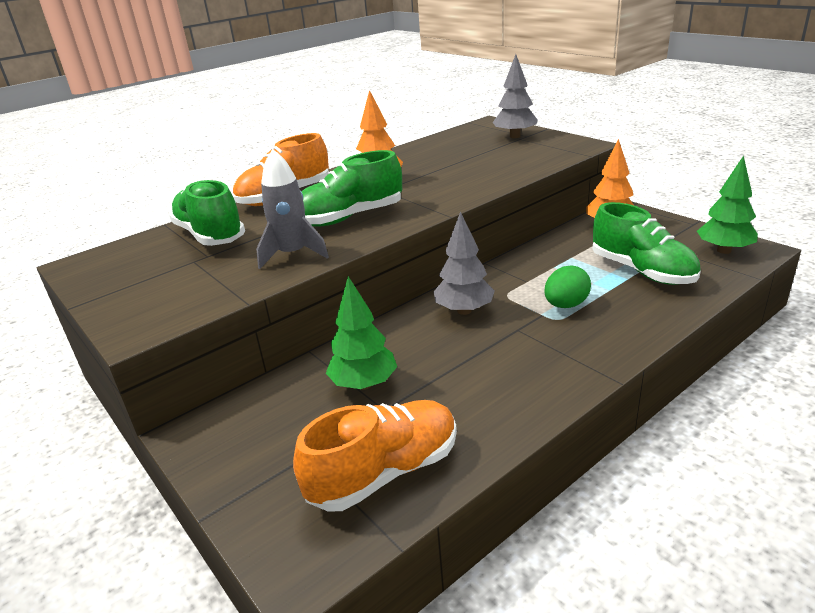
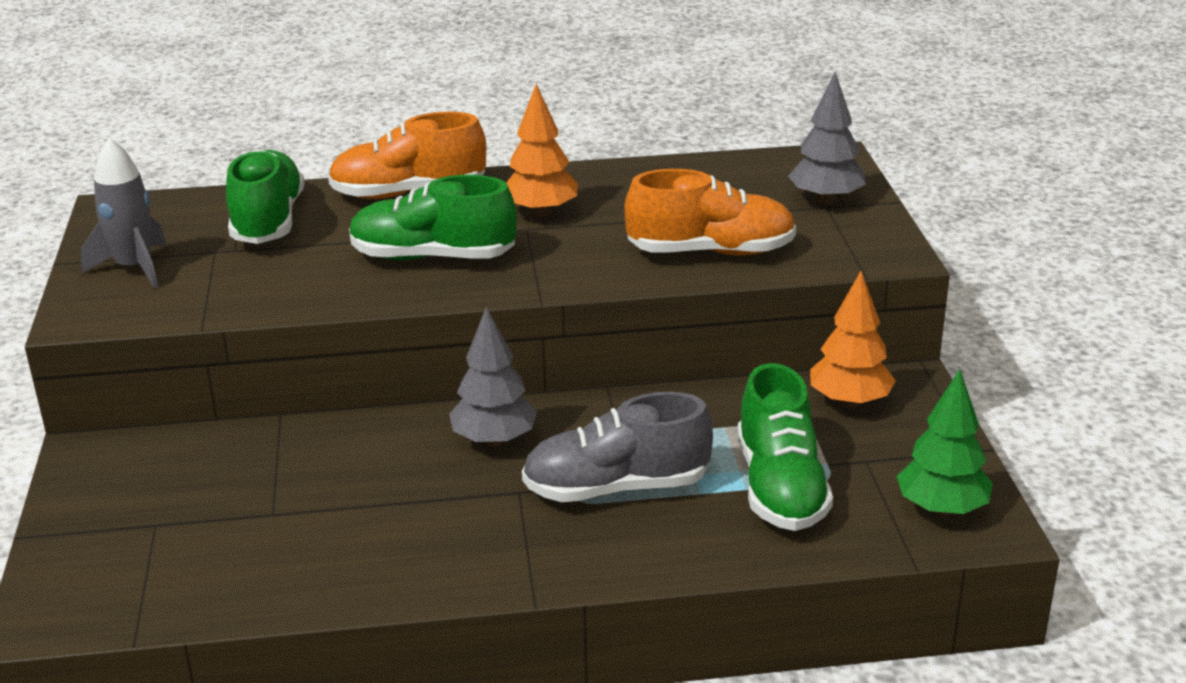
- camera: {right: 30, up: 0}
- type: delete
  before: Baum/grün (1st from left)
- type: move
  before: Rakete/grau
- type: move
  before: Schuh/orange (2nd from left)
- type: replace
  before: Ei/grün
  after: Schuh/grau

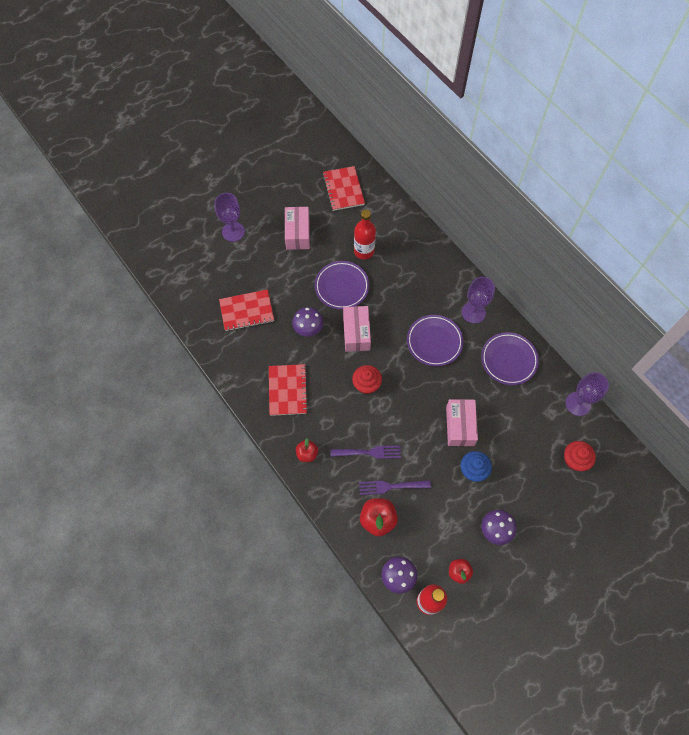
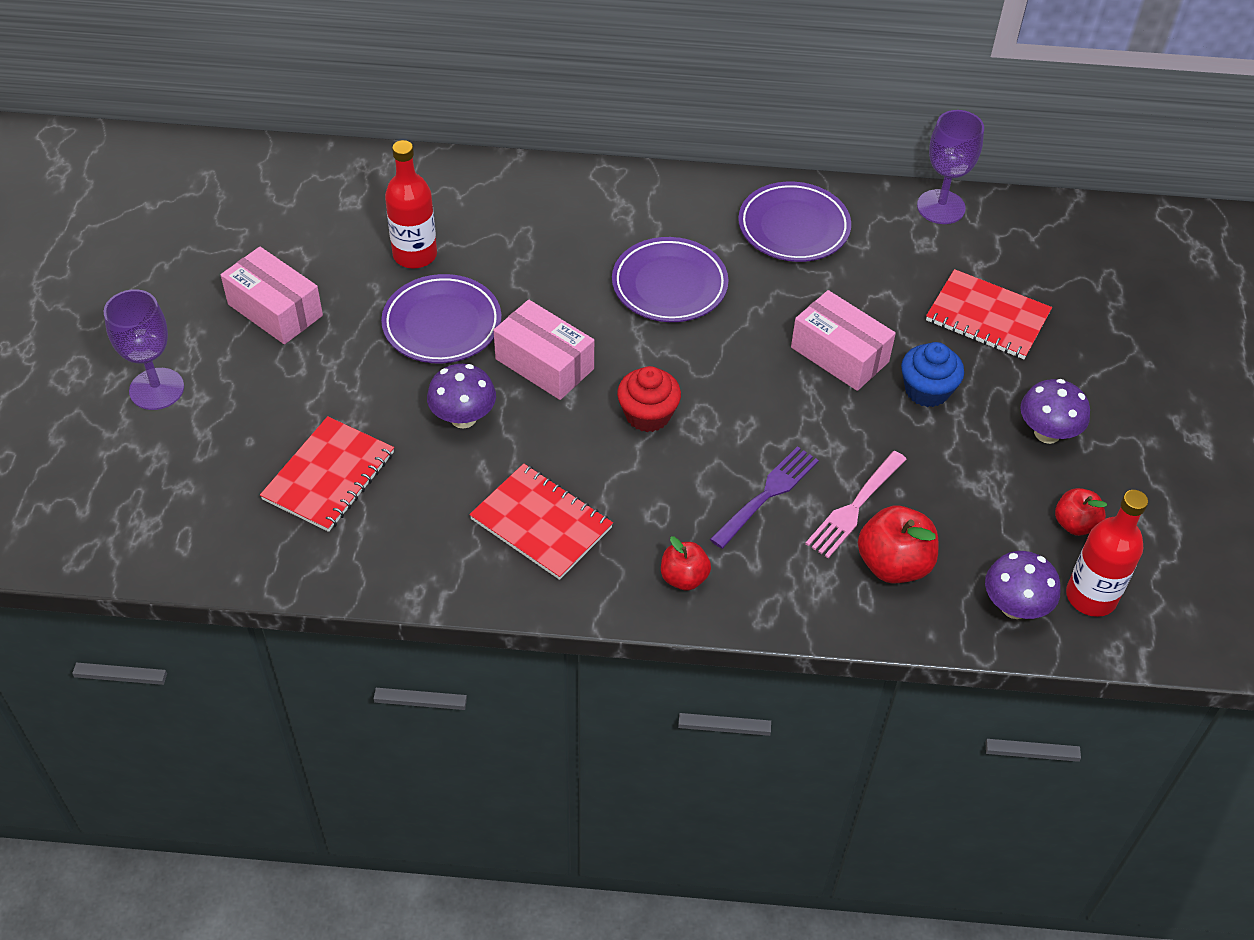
- camera: {right: -50, up: -15}
- type: delete
  before: Kelch/lila (2nd from left)
- type: delete
  before: Muffin/rot (2nd from left)
- type: move
  before: Notizbuch/rot (3rd from left)
- type: recolor
  before: Gabel/lila (2nd from left)
  after: Gabel/rosa

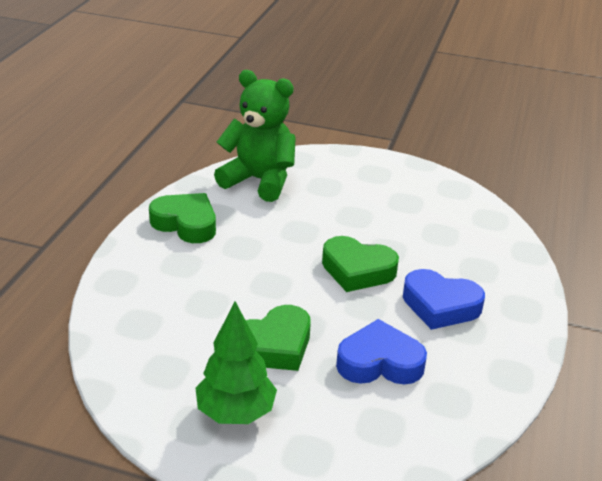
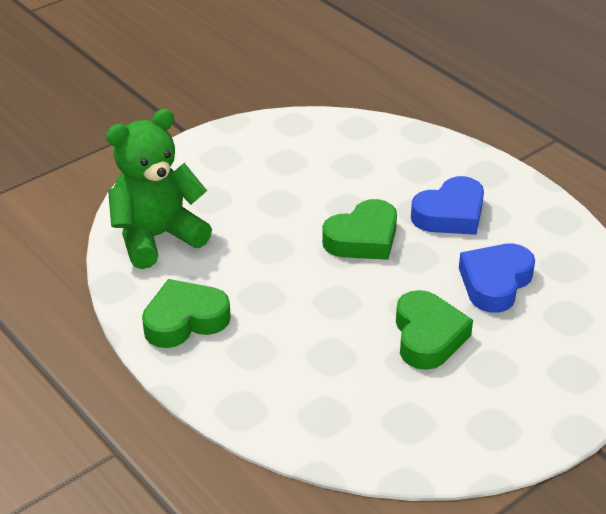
- camera: {right: -55, up: 5}
- type: delete
  before: Baum/grün

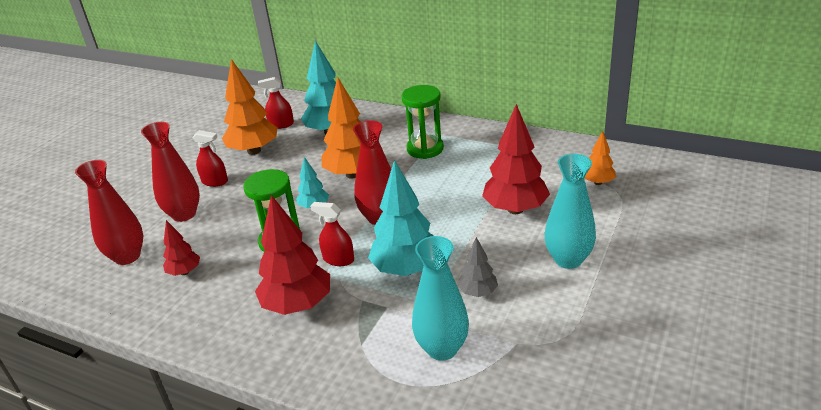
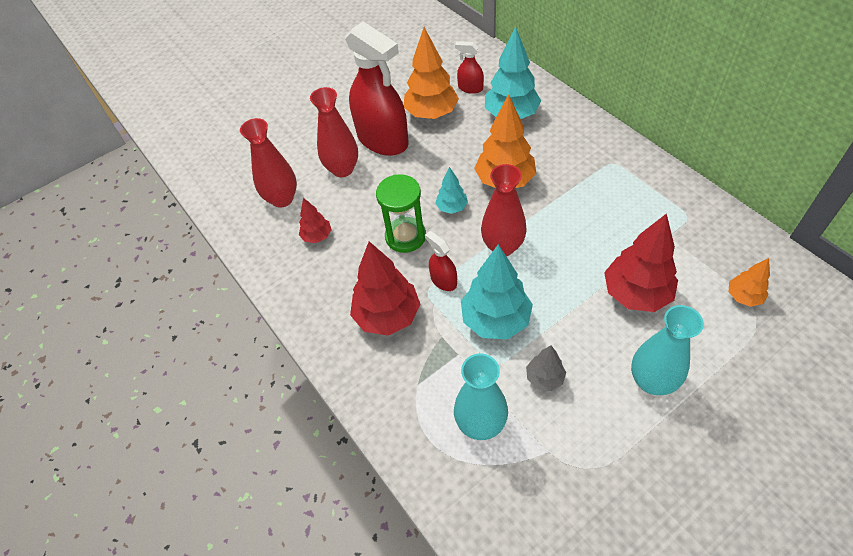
- camera: {right: 30, up: 20}
- type: delete
  before: Sanduhr/grün (2nd from left)
- type: resize
  before: Sprühflasche/rot (1st from left)
  scale: 2.27

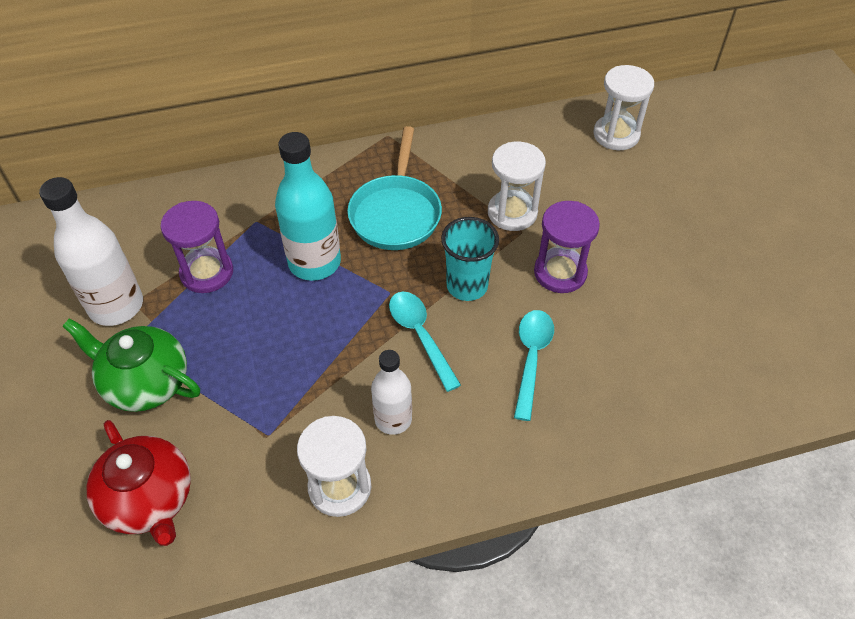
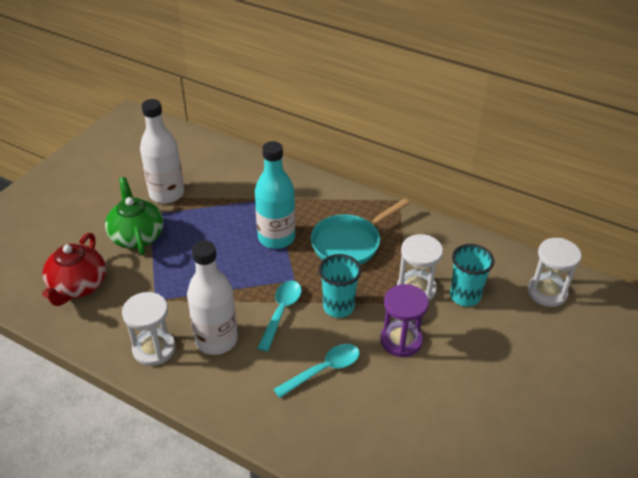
- camera: {right: 45, up: -10}
- type: delete
  before: Sanduhr/lila (1st from left)
- type: insert
  after: Becher/türkis (2nd from left)
- type: resize
  before: Flasche/weiß (2nd from left)
  scale: 1.61

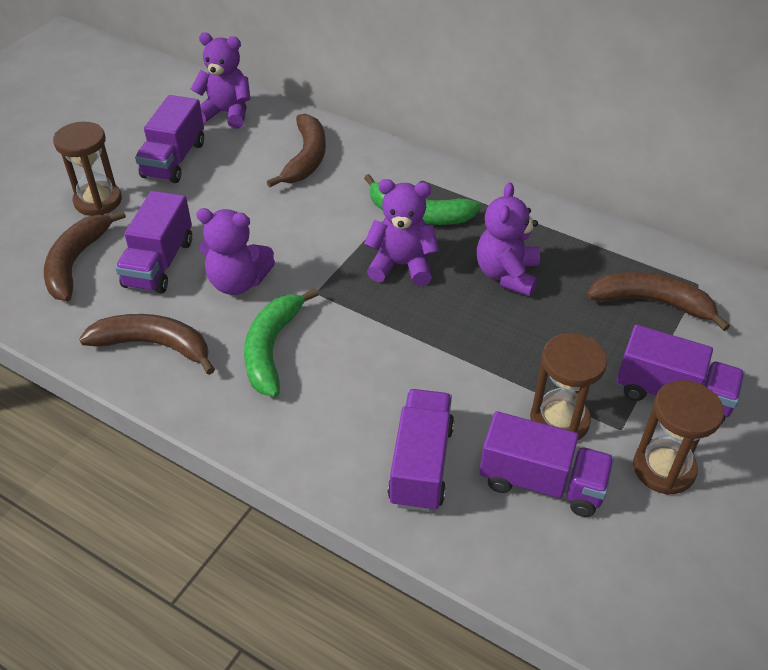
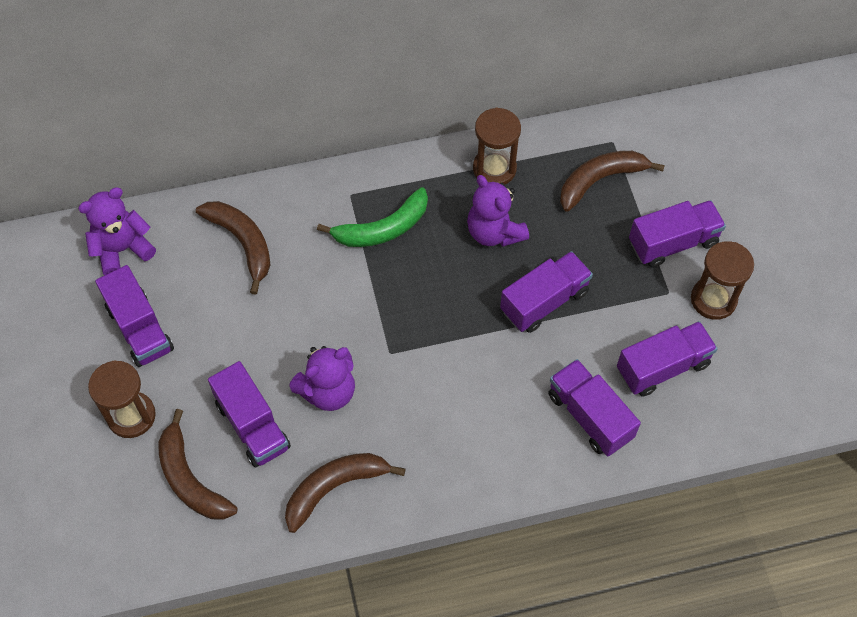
- camera: {right: -45, up: 15}
- type: delete
  before: Banane/grün (1st from left)
- type: delete
  before: Teddybär/lila (3rd from left)
- type: insert
  after: Lastwagen/lila (3rd from left)
- type: move
  before: Sanduhr/braun (2nd from left)

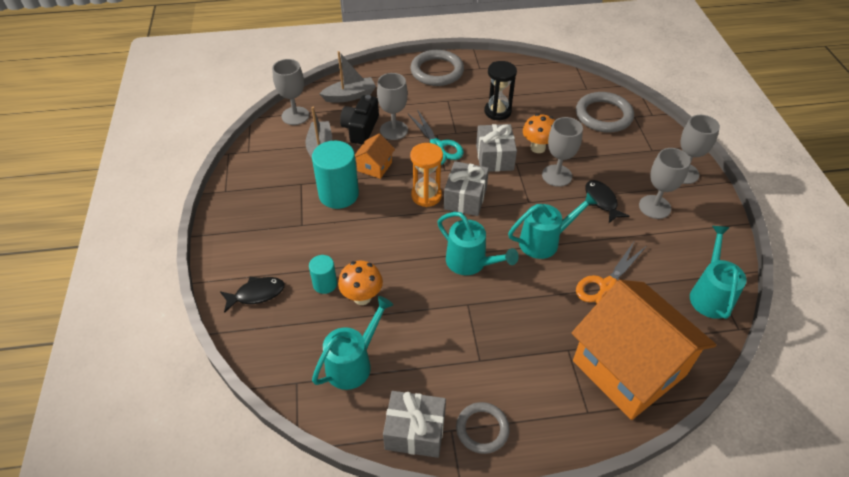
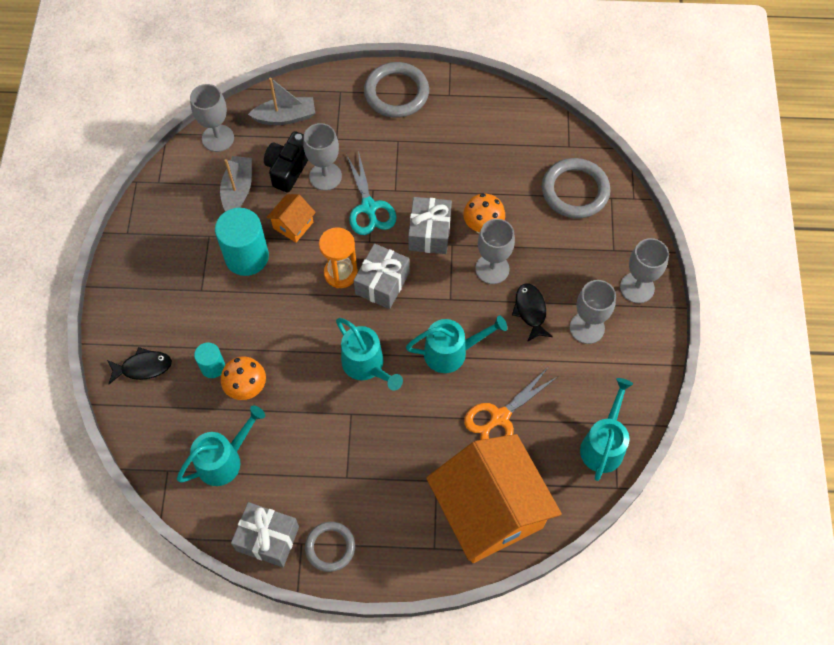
- camera: {right: 10, up: 15}
- type: delete
  before: Sanduhr/schwarz

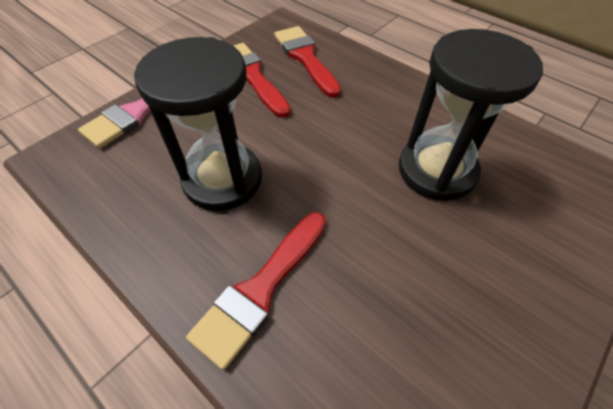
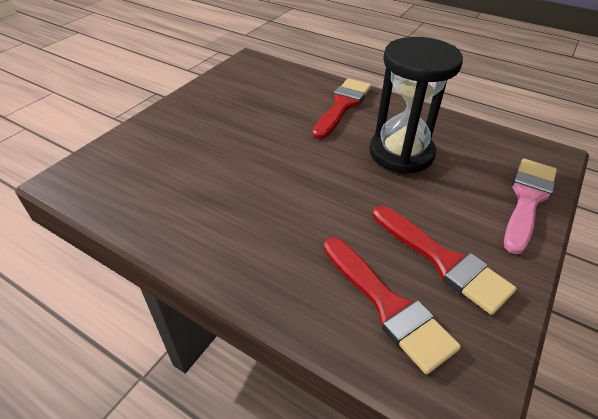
- camera: {right: 170, up: -10}
- type: delete
  before: Sanduhr/schwarz (2nd from left)

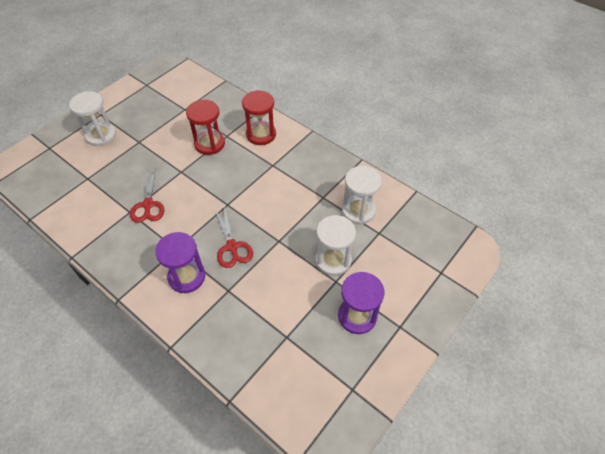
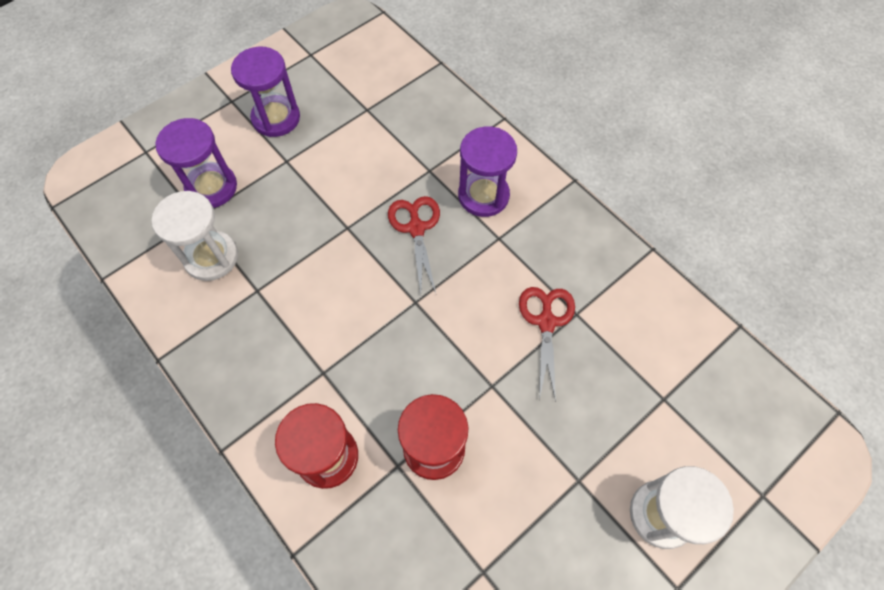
- camera: {right: -170, up: 10}
- type: delete
  before: Sanduhr/weiß (2nd from left)
- type: insert
  after: Sanduhr/lila (1st from left)

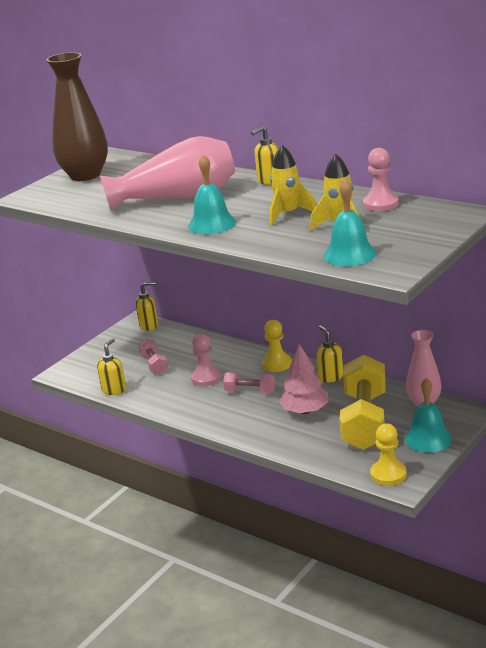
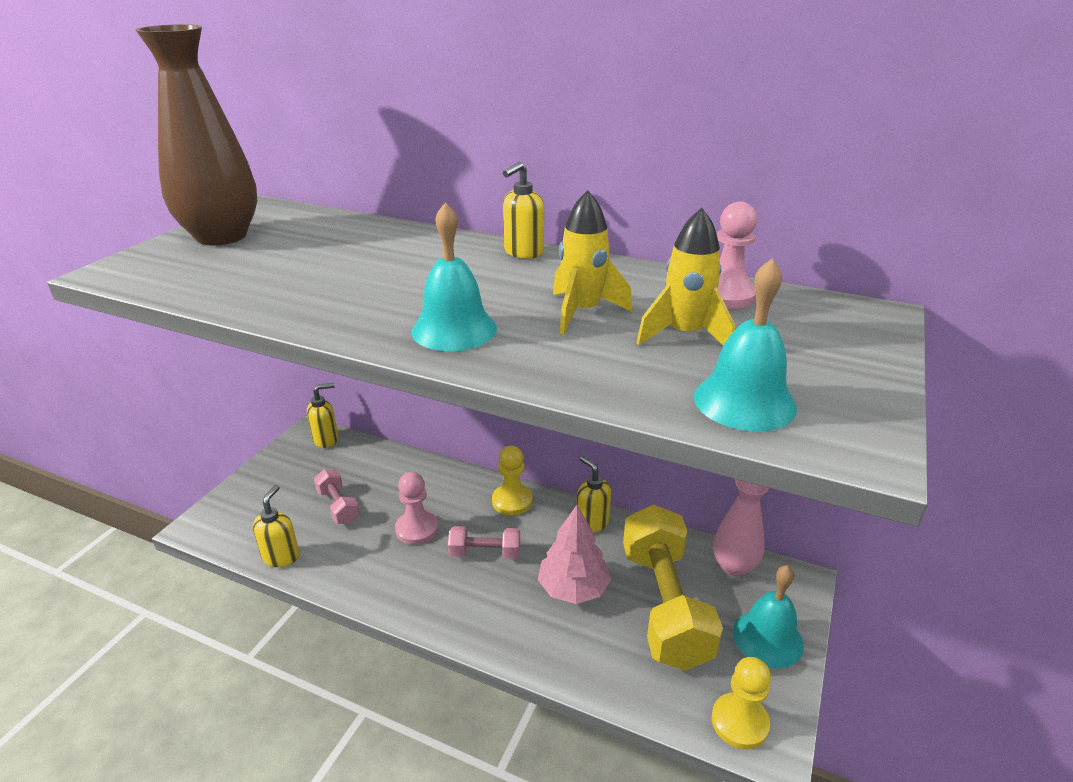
- camera: {right: -15, up: 5}
- type: delete
  before: Vase/rosa (1st from left)

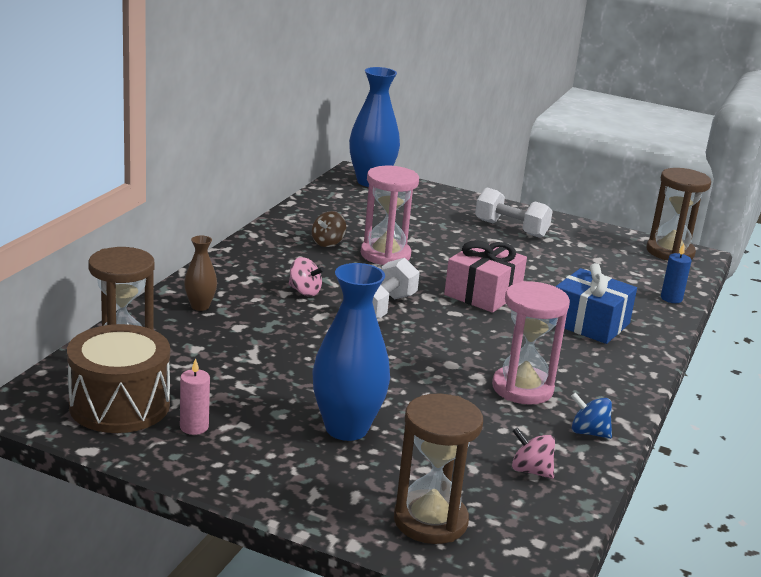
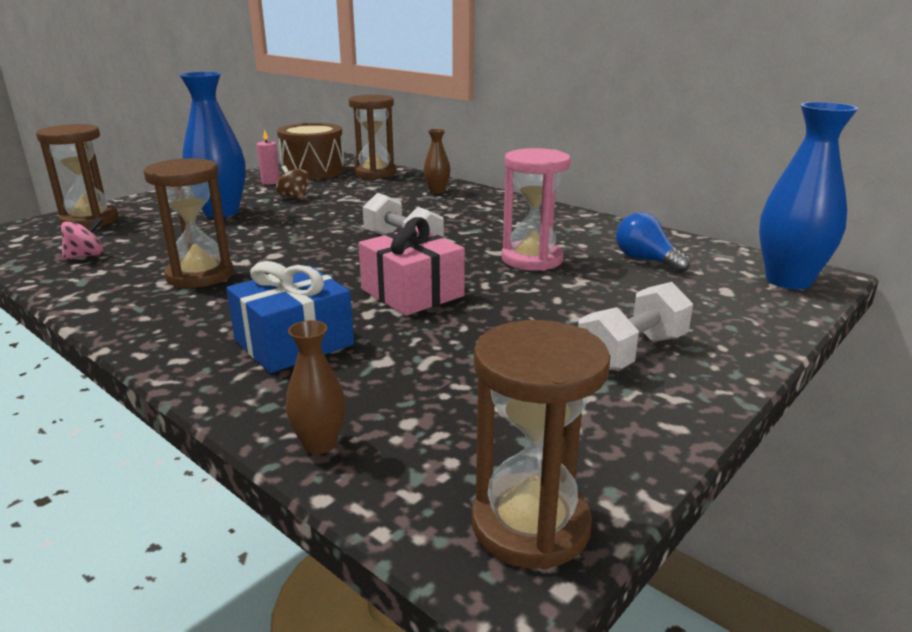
- camera: {right: 110, up: 0}
- type: delete
  before: Kreisel/rosa (1st from left)
- type: delete
  before: Kreisel/blau
- type: insert
  after: Glühbirne/blau
- type: move
  before: Kreisel/braun
- type: replace
  before: Kerze/blau
  after: Vase/braun (1st from left)
- type: recolor
  before: Sanduhr/rosa (2nd from left)
  after: Sanduhr/braun (2nd from left)

